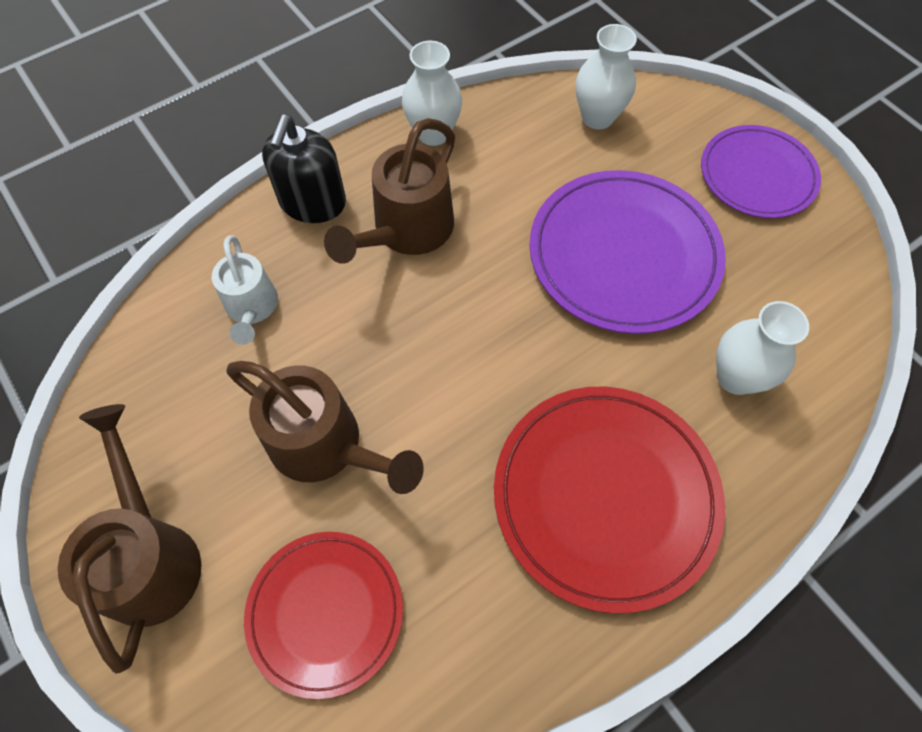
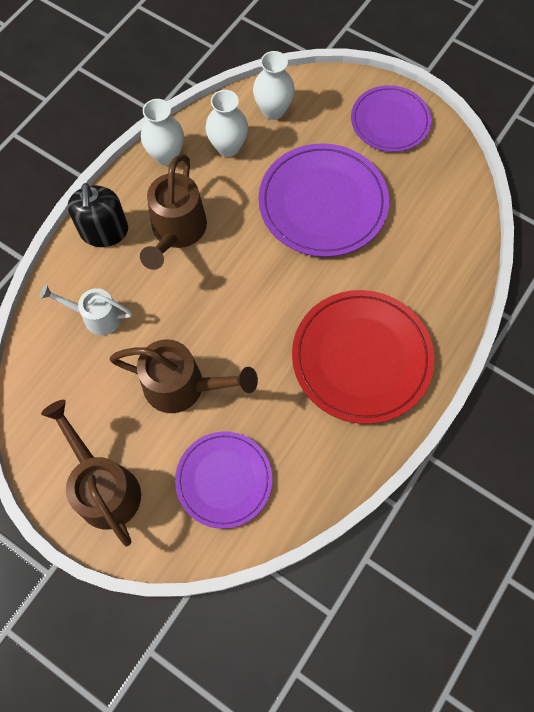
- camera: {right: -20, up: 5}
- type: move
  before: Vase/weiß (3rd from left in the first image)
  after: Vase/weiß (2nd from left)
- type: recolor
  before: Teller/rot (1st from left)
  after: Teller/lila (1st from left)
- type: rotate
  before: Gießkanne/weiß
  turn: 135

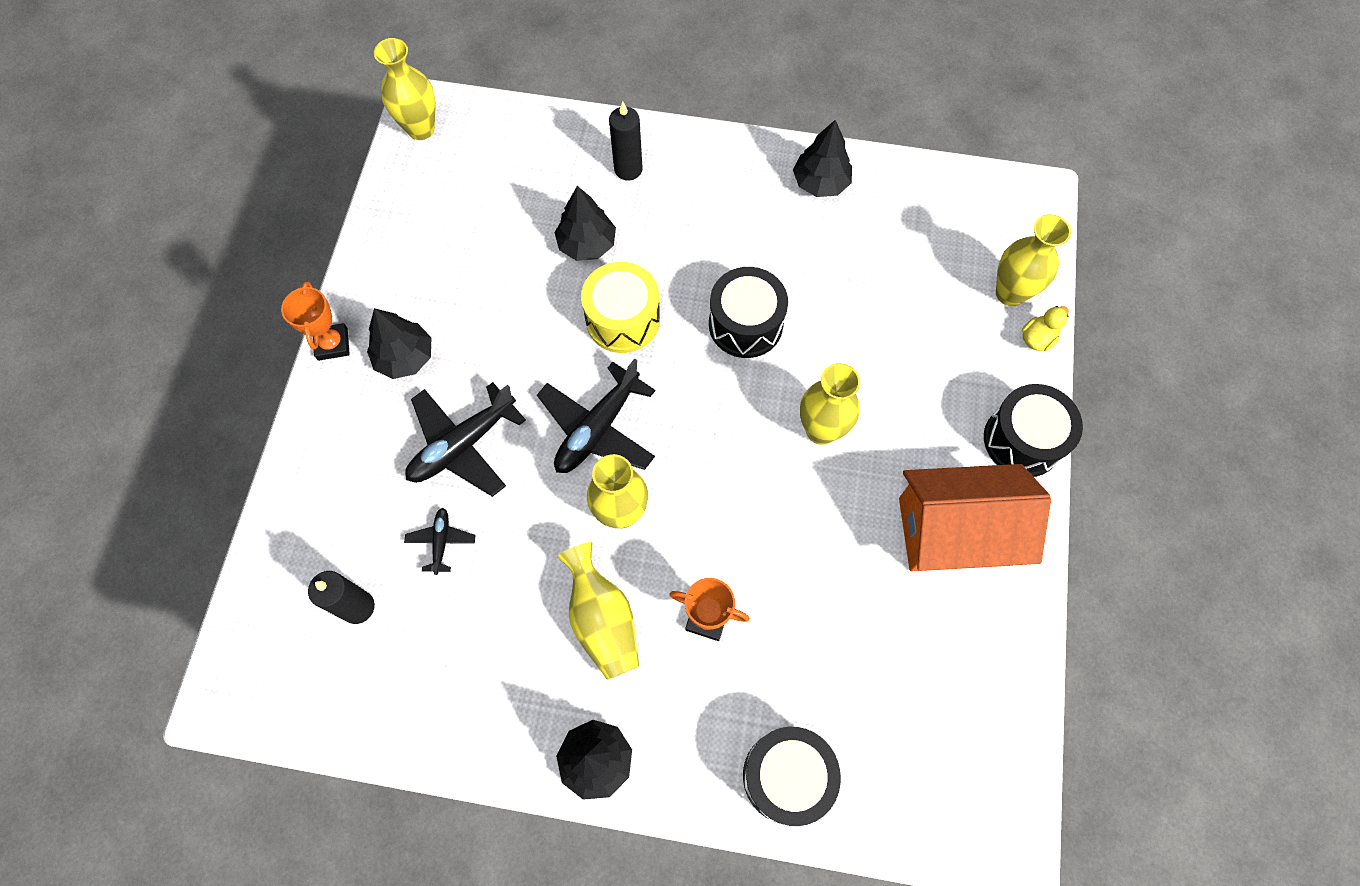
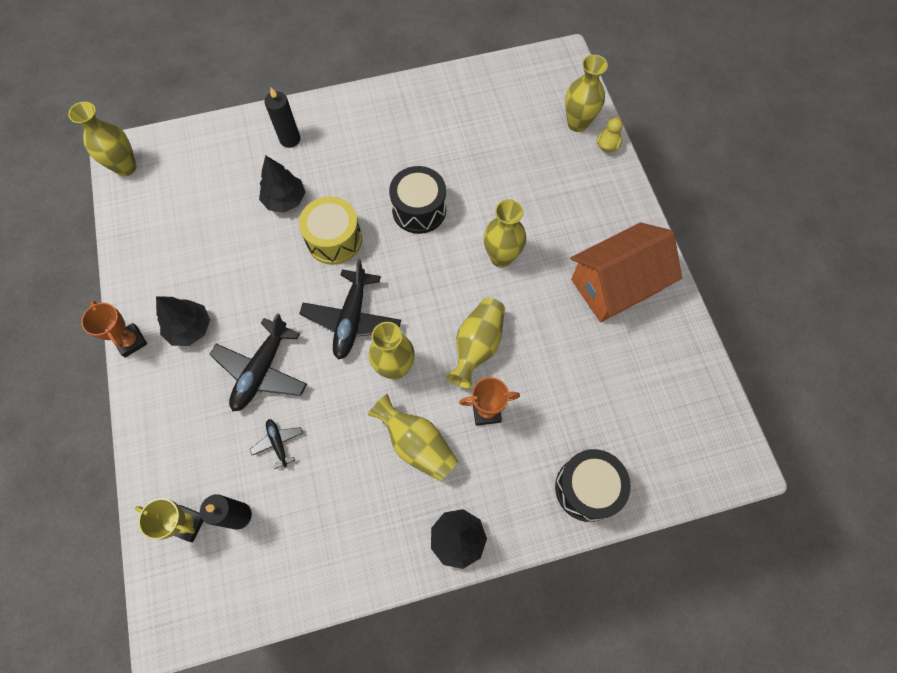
- camera: {right: -25, up: 0}
- type: delete
  before: Baum/schwarz (4th from left)
- type: delete
  before: Trommel/schwarz (3rd from left)
- type: insert
  after: Pokal/gelb
- type: insert
  after: Vase/gelb (4th from left)

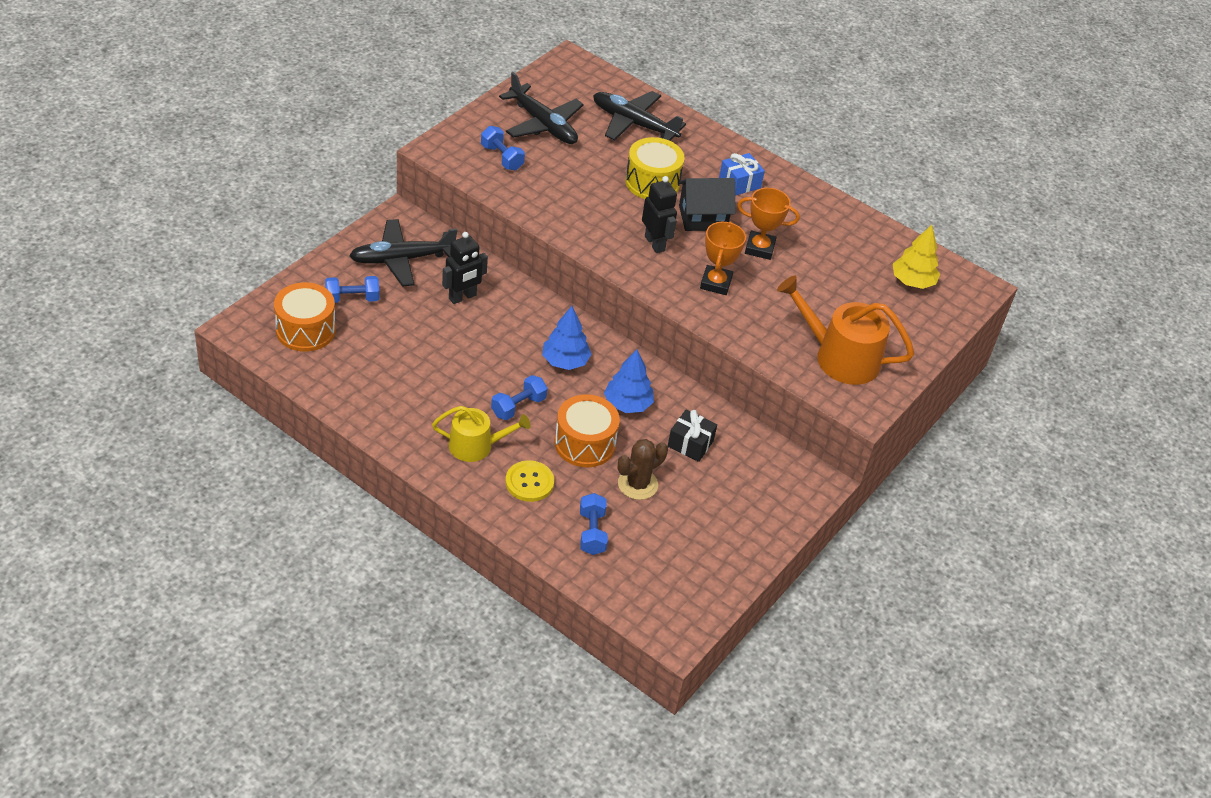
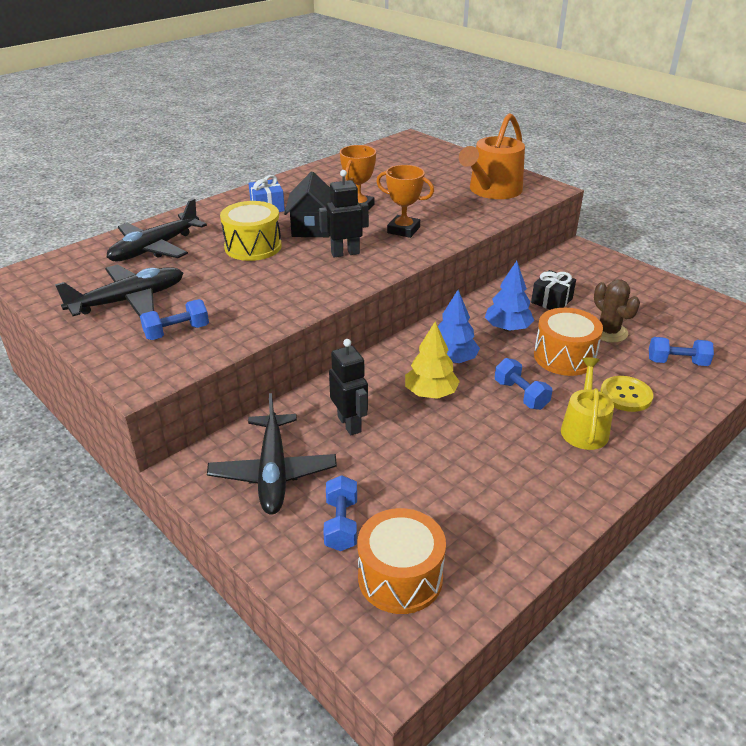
- camera: {right: -75, up: -10}
- type: move
  before: Baum/gelb

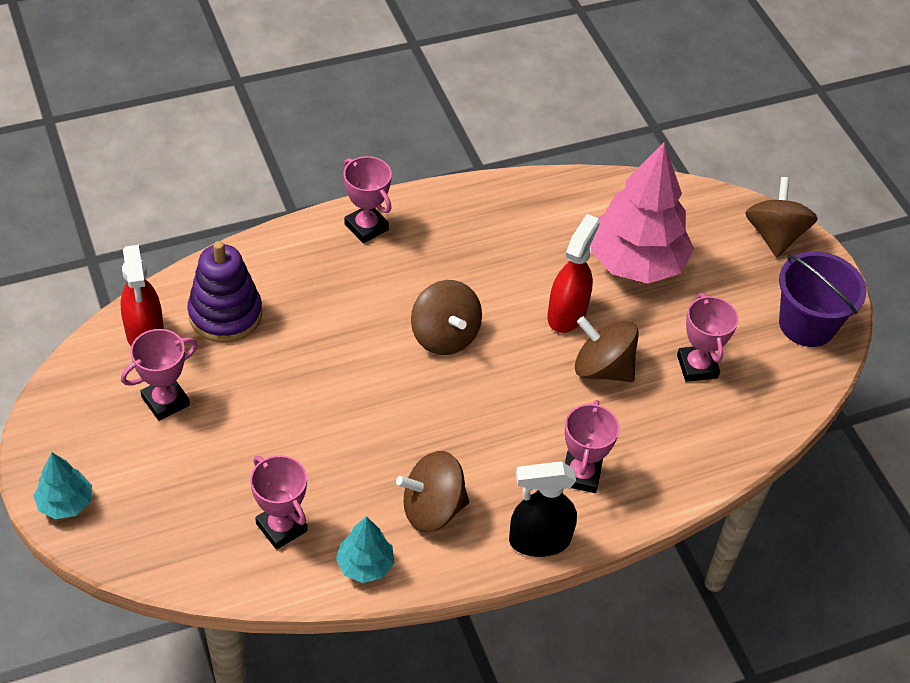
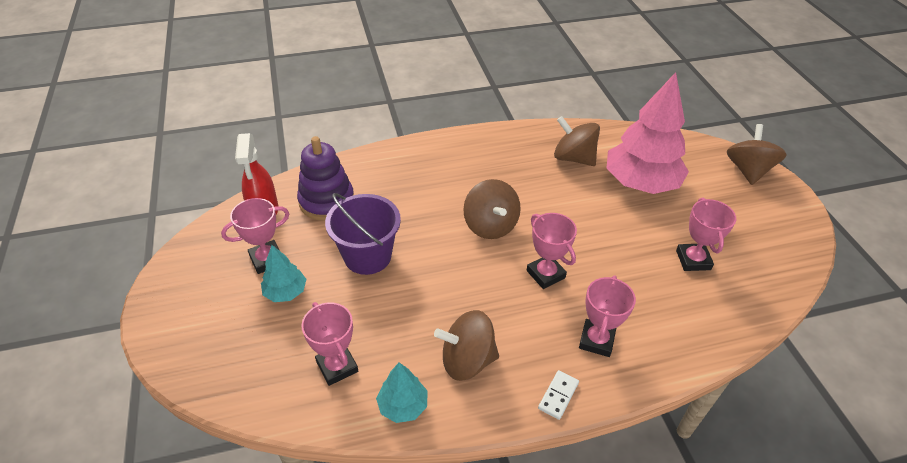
- camera: {right: 10, up: -5}
- type: delete
  before: Sprühflasche/rot (2nd from left)
- type: move
  before: Baum/türkis (1st from left)
- type: move
  before: Pokal/rosa (3rd from left)
- type: move
  before: Kreisel/braun (3rd from left)
- type: move
  before: Eimer/lila
- type: replace
  before: Sprühflasche/schwarz
  after: Dominostein/weiß

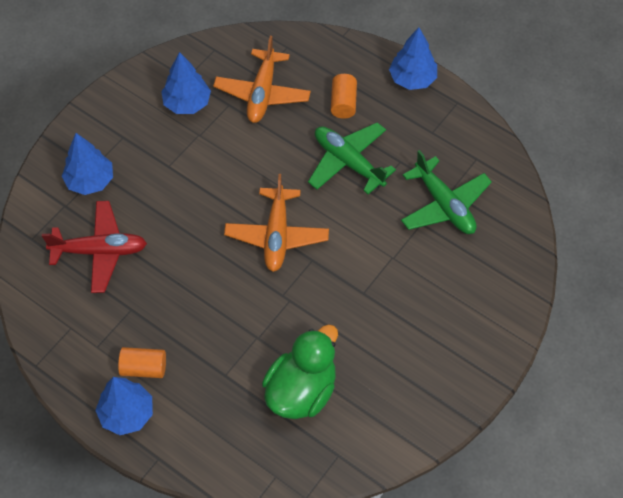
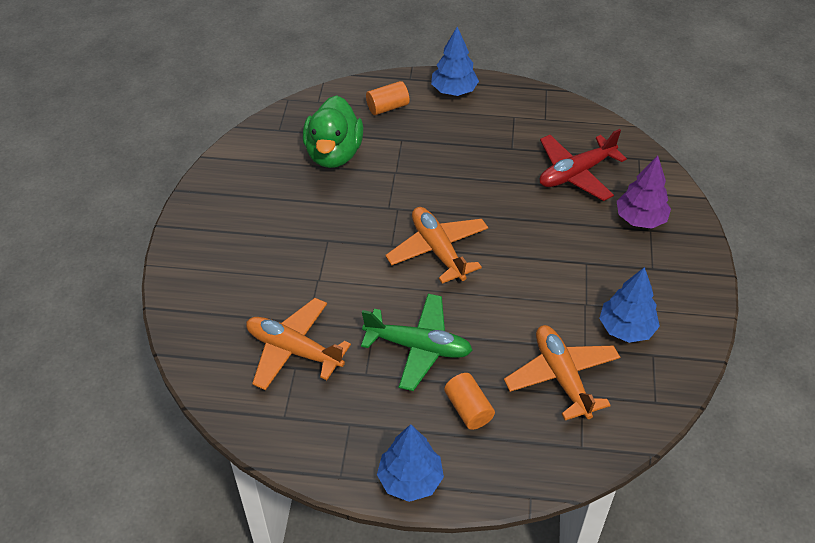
- camera: {right: 150, up: -10}
- type: move
  before: Vollzylinder/orange (1st from left)
- type: recolor
  before: Baum/blau (1st from left)
  after: Baum/lila
- type: recolor
  before: Flugzeug/grün (2nd from left)
  after: Flugzeug/orange (1st from left)

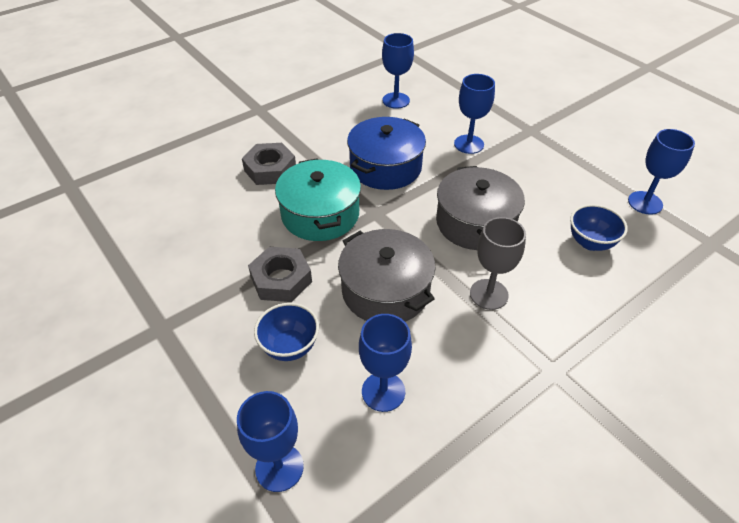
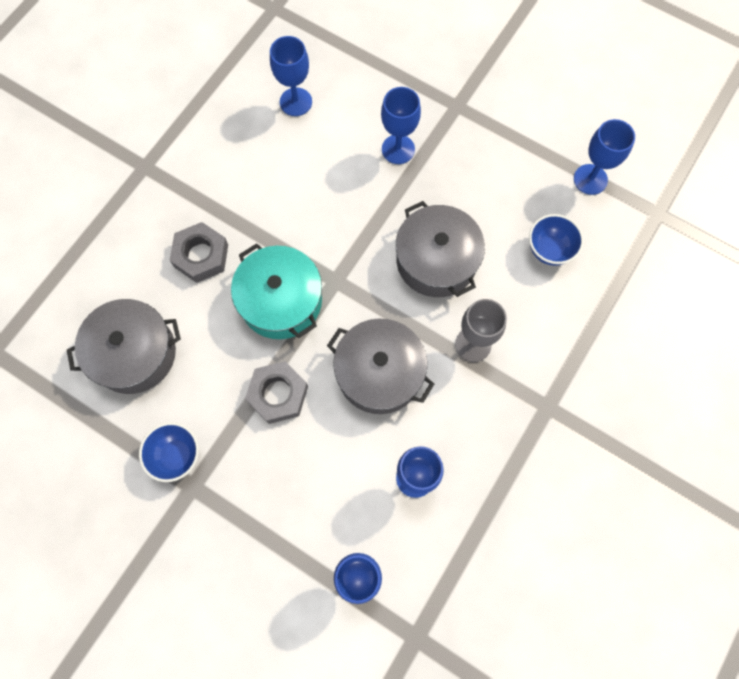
- camera: {right: -20, up: 25}
- type: delete
  before: Kochtopf/blau
- type: insert
  after: Kochtopf/grau (1st from left)
- type: move
  before: Schüssel/blau (1st from left)

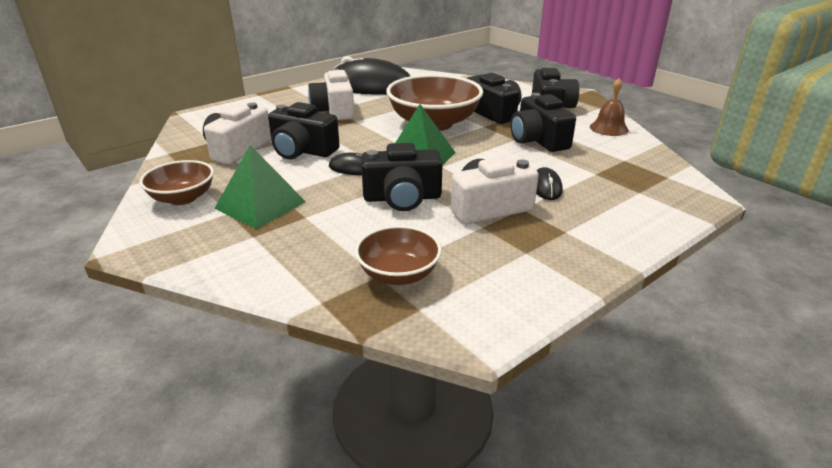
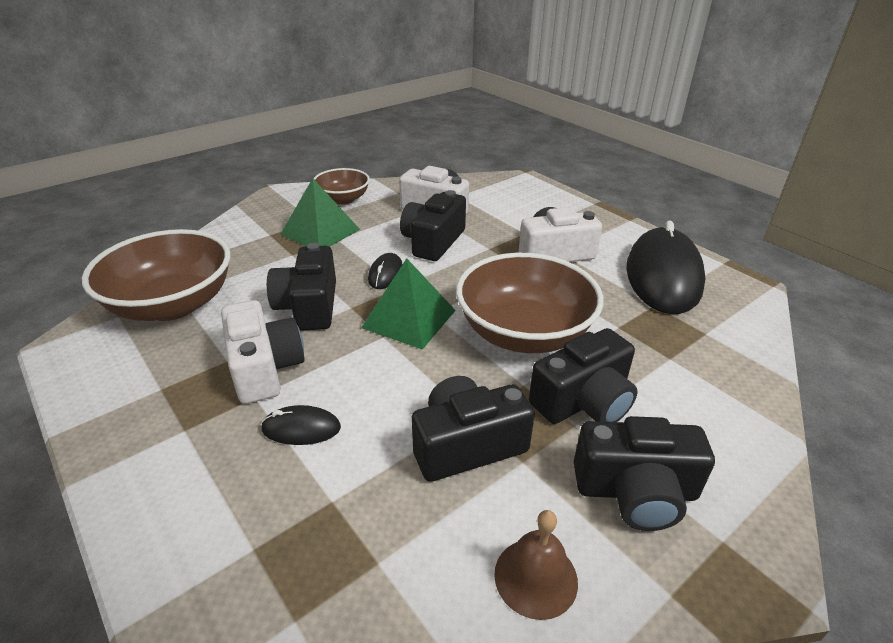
- camera: {right: 90, up: 5}
- type: resize
  before: Schüssel/braun (2nd from left in the first image)
  scale: 1.77

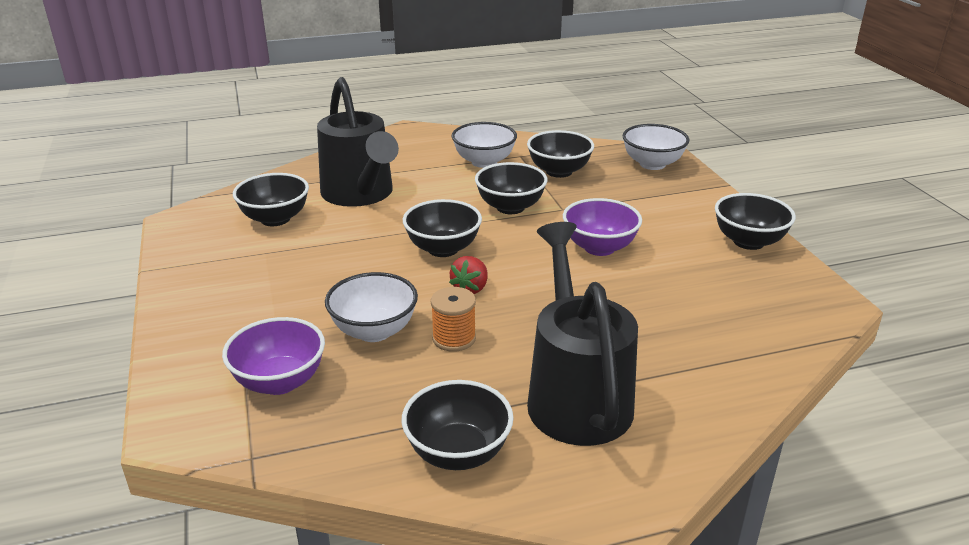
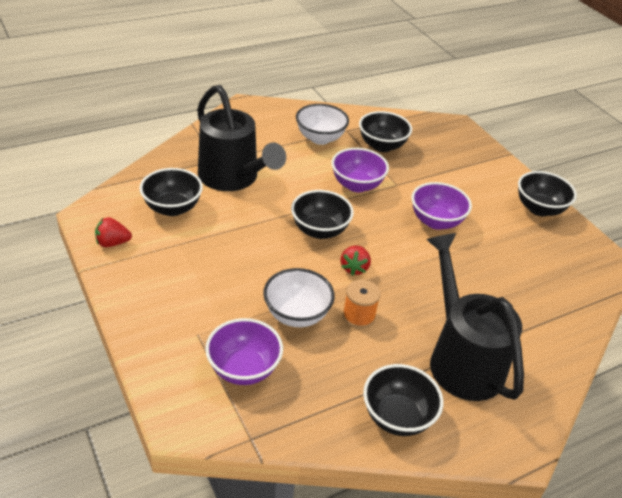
- camera: {right: -15, up: 10}
- type: delete
  before: Schüssel/weiß (3rd from left)
- type: insert
  after: Erdbeere/rot (1st from left)
- type: recolor
  before: Schüssel/schwarz (4th from left)
  after: Schüssel/lila (2nd from left)

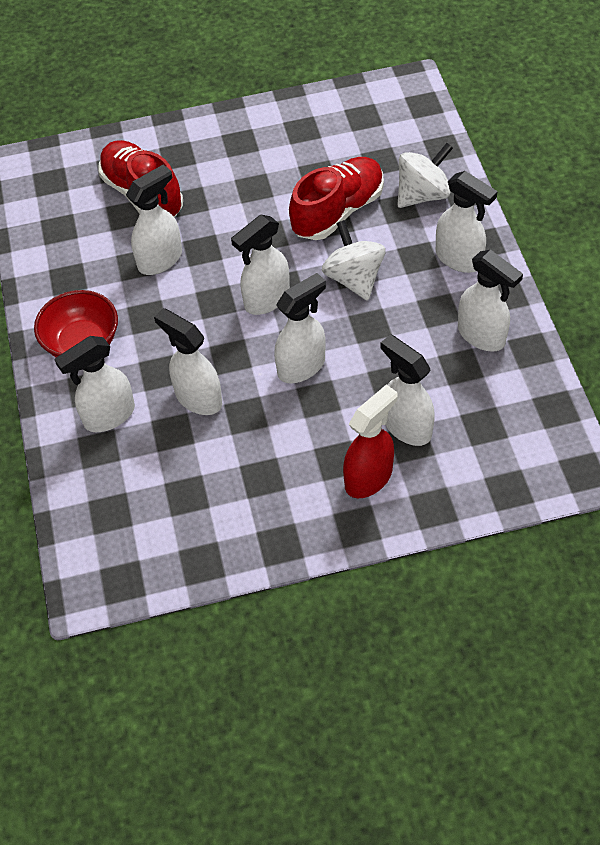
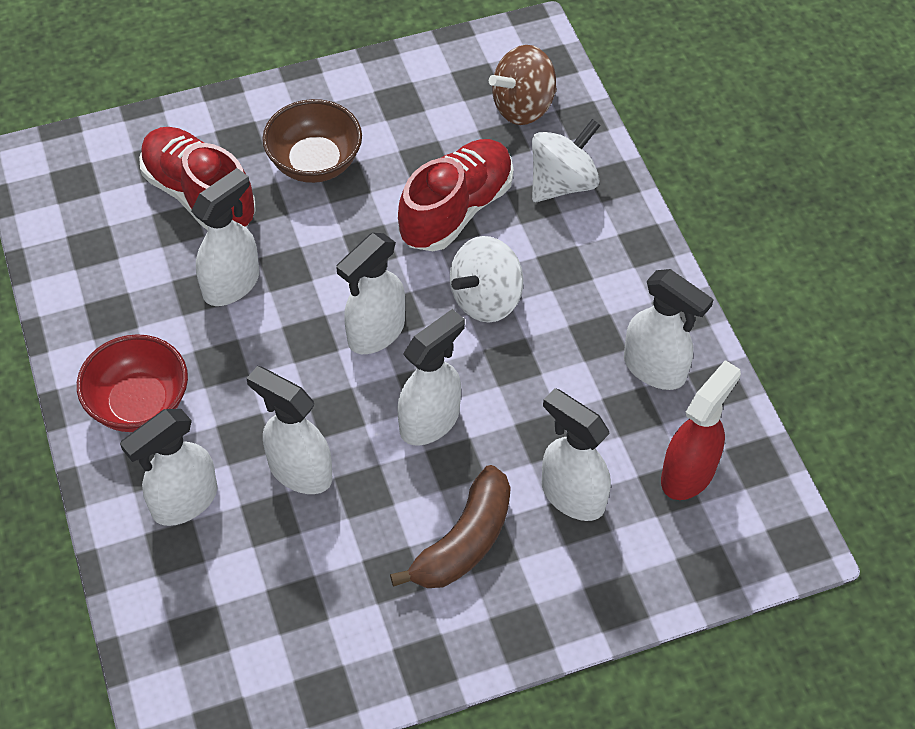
- camera: {right: -10, up: 0}
- type: delete
  before: Sprühflasche/weiß (7th from left)
- type: insert
  after: Schüssel/braun
- type: insert
  after: Banane/braun
- type: insert
  after: Kreisel/braun
- type: move
  before: Sprühflasche/rot
- type: rotate
  before: Kreisel/weiß (1st from left)
  turn: -105

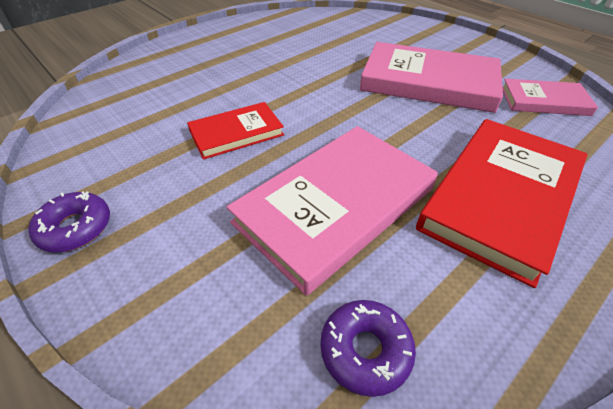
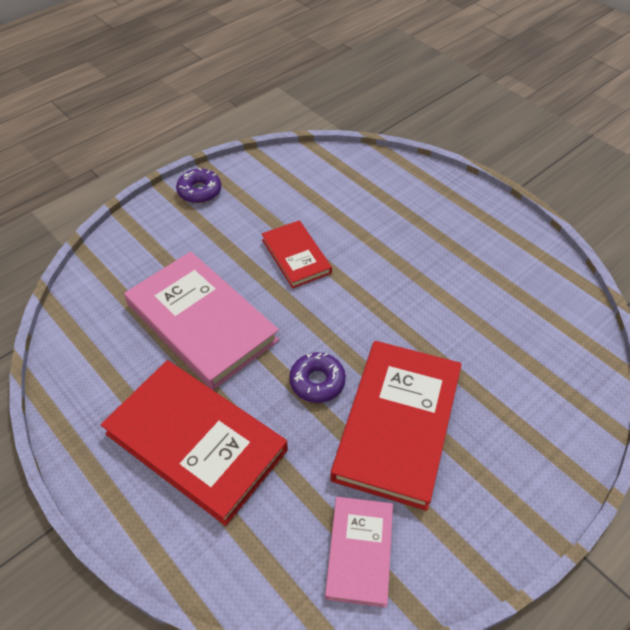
- camera: {right: 90, up: 5}
- type: move
  before: Donut/lila (2nd from left)
- type: recolor
  before: Buch/rosa (2nd from left)
  after: Buch/rot (3rd from left)

